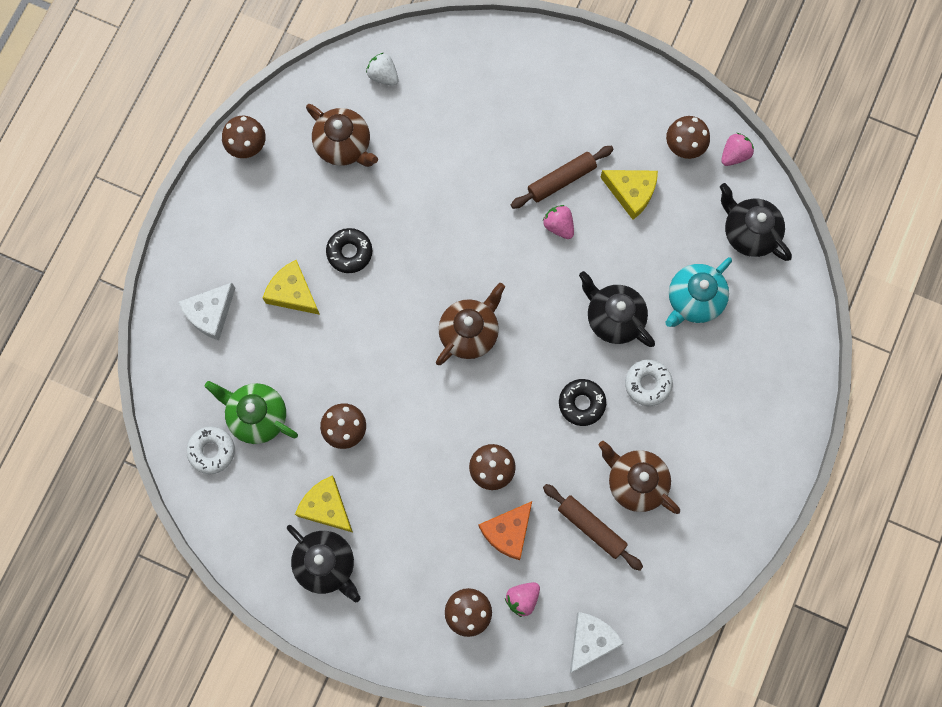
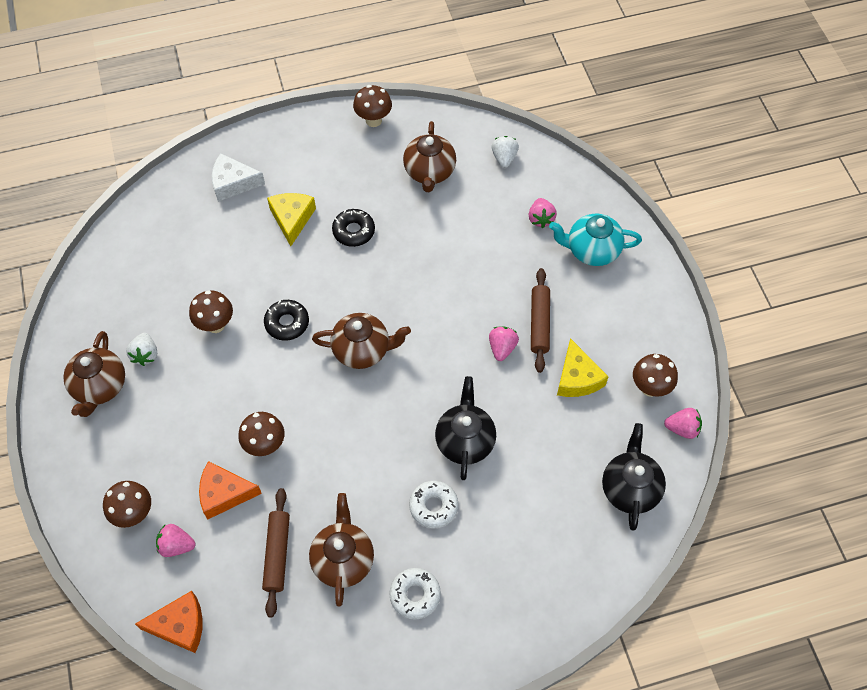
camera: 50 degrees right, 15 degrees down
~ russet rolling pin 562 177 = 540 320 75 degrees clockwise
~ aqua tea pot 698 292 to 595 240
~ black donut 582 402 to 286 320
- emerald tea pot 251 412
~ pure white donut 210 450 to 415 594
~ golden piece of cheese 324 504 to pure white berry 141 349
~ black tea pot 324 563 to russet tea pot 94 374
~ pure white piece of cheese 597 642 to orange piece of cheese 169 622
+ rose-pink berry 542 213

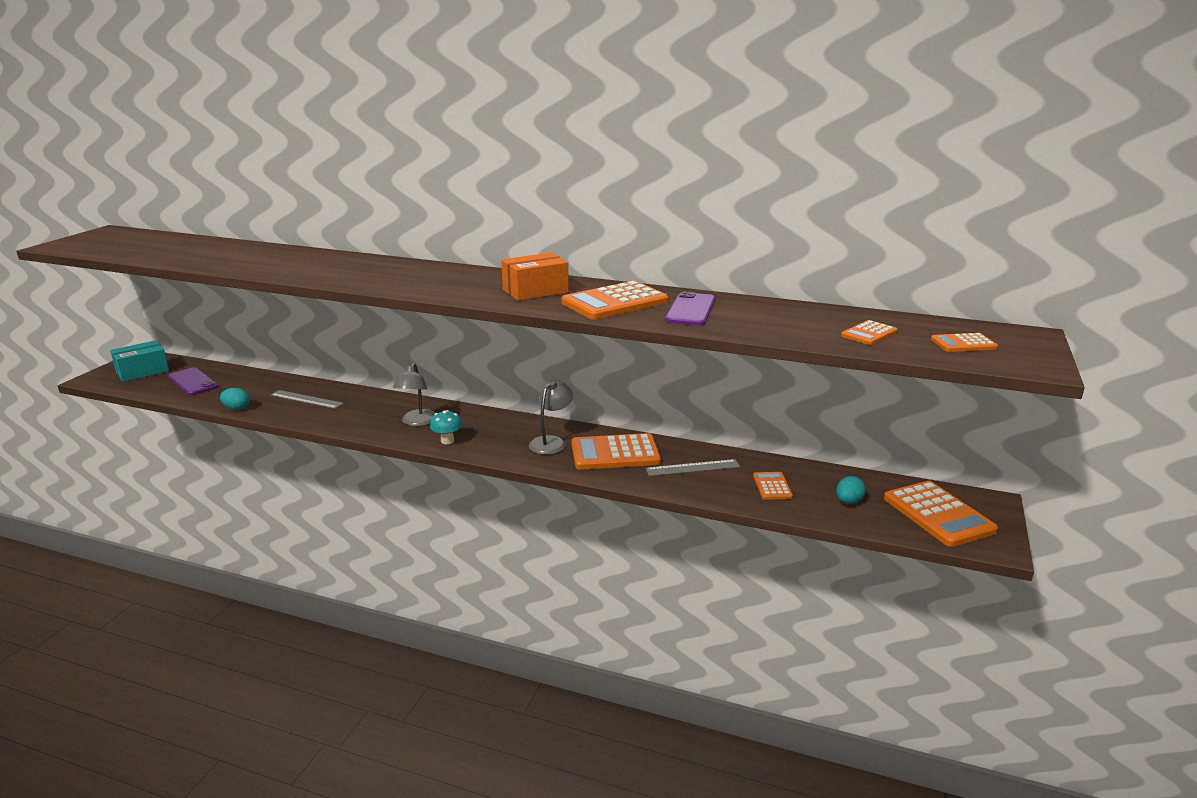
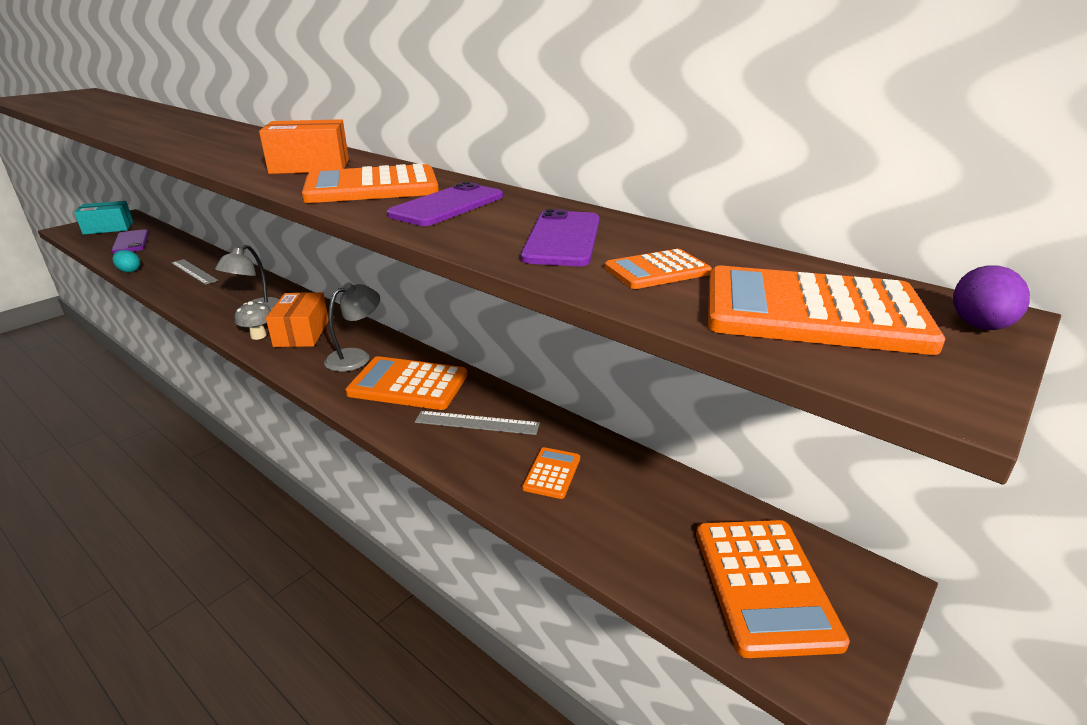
camera: 20 degrees right, 5 degrees up
~ orange calculator 964 342 = 826 310 x1.95
~ aqua mushroom 446 427 to gray mushroom 252 320
- aqua egg 851 490
+ royal purple phone 560 237
+ royal purple egg 991 298
+ orange box 297 319

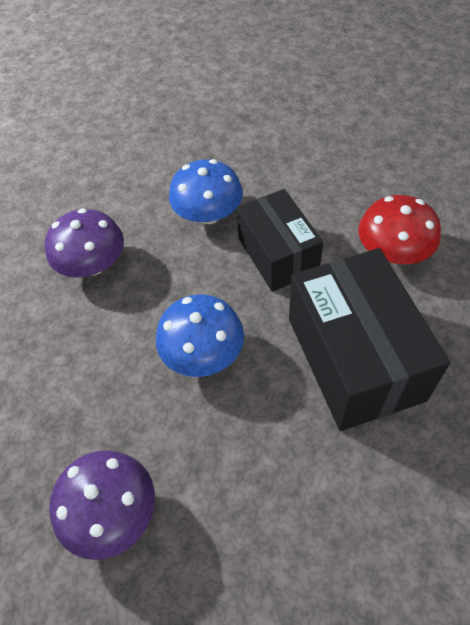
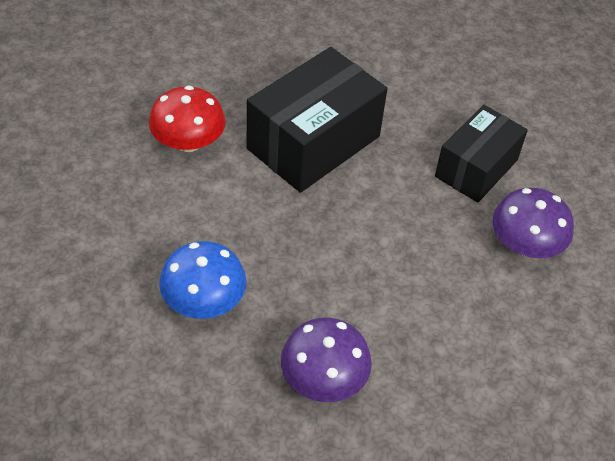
camera: 125 degrees left, 5 degrees down
~ black box 279 240 to 481 154
- blue mushroom 200 335

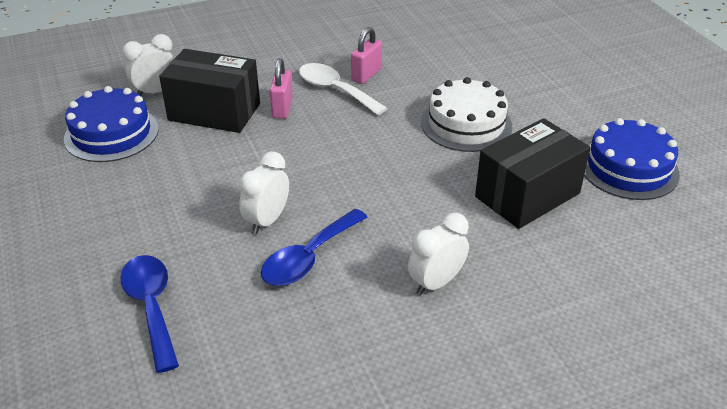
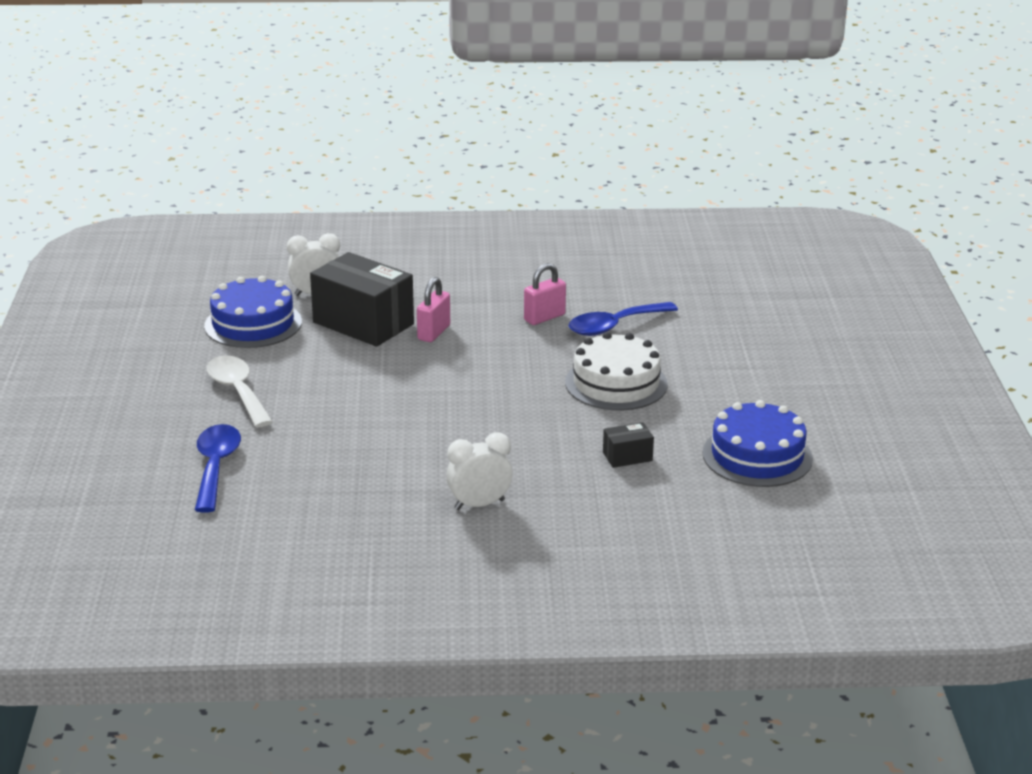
camera: 20 degrees right, 10 degrees down
~ pure white tablespoon 343 89 to 240 391
~ black box 533 173 = 628 445 x0.45
- pure white bedside clock 264 192
~ blue tablespoon 314 247 to 623 319

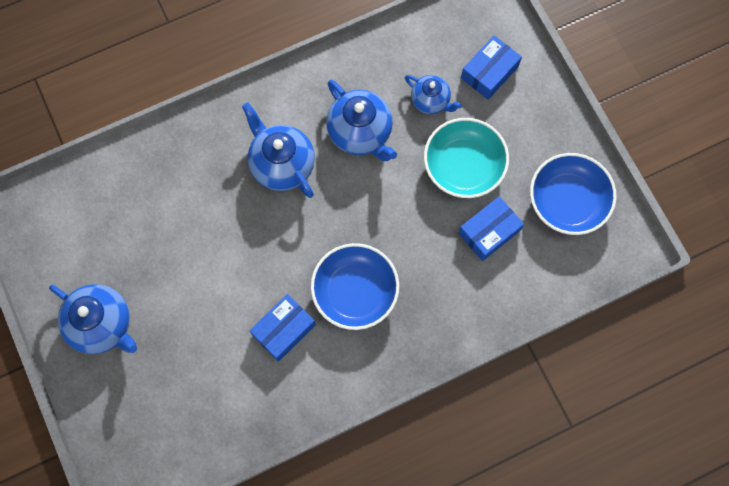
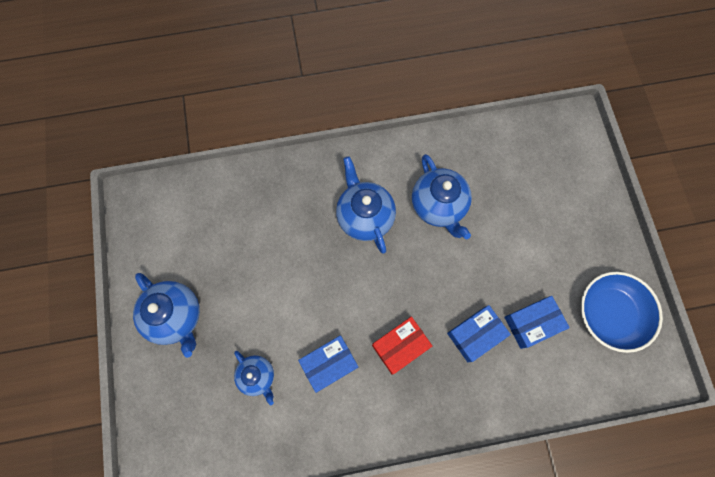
camera: 15 degrees right, 0 degrees up
~ blue box 491 67 to 479 333
~ blue tea pot 433 94 to 254 378
- aqua deep dish 466 158
~ blue deep dish 355 286 to scarlet box 402 346

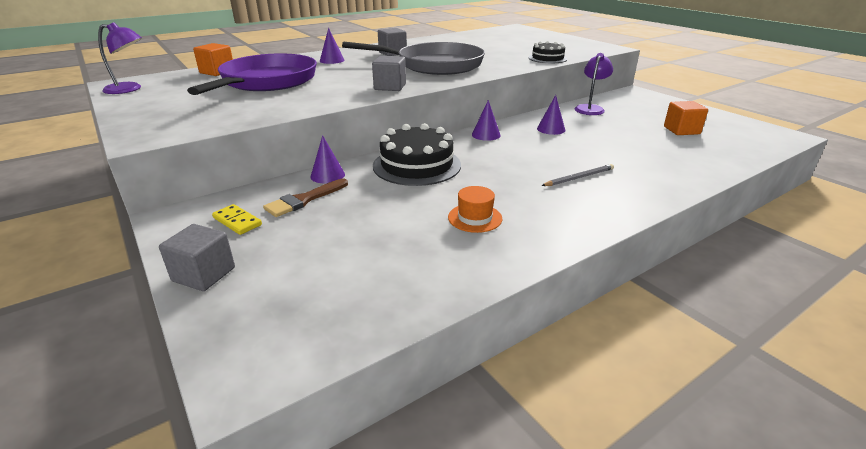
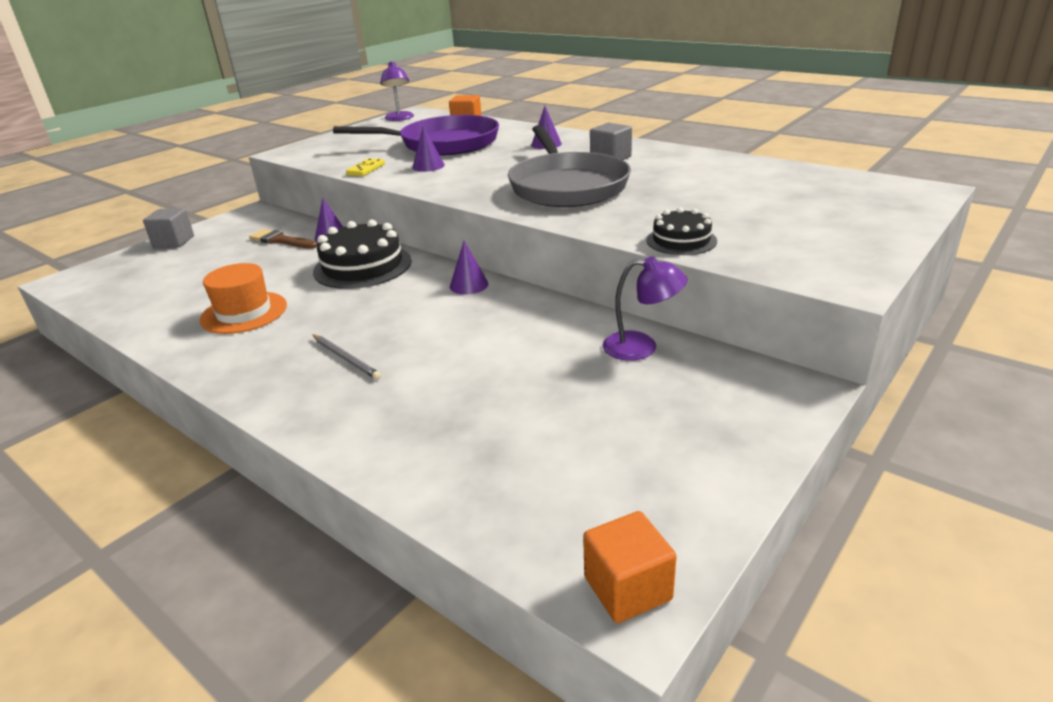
camera: 75 degrees right, 0 degrees up
- gray solid cube 389 73
~ royal purple solid cone 551 115 to 428 149
~ orange solid cube 686 118 to 630 567
~ orange tall hat 475 209 = 243 298 x1.53
~ golden domino piece 237 219 to 365 167

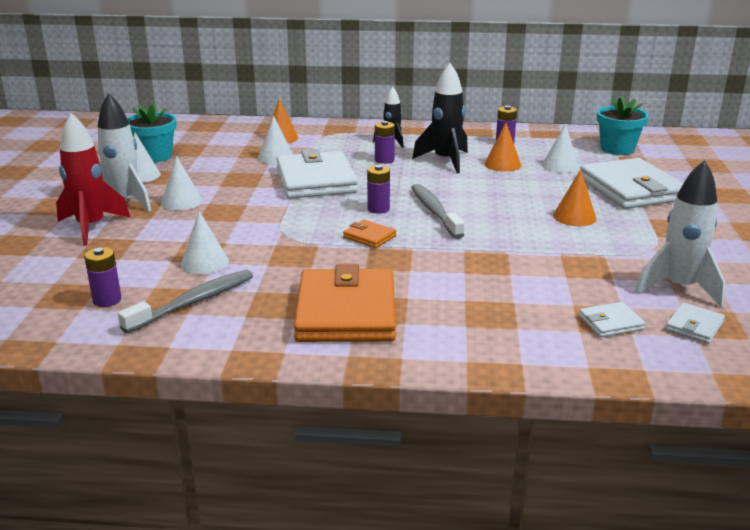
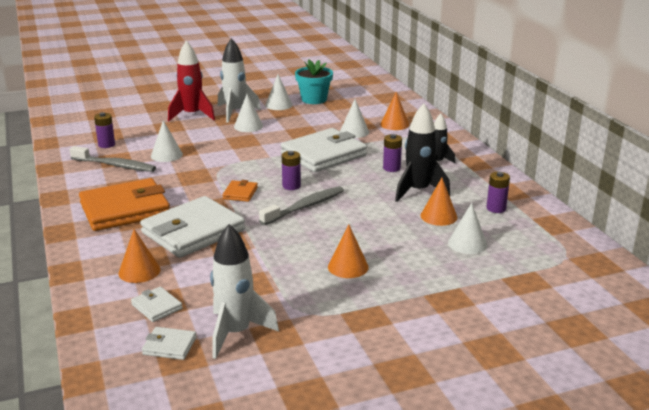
camera: 65 degrees right, 0 degrees up
- aqua potted plant 623 125
~ pure white card wallet 631 183 to 192 227
+ orange solid cone 139 256

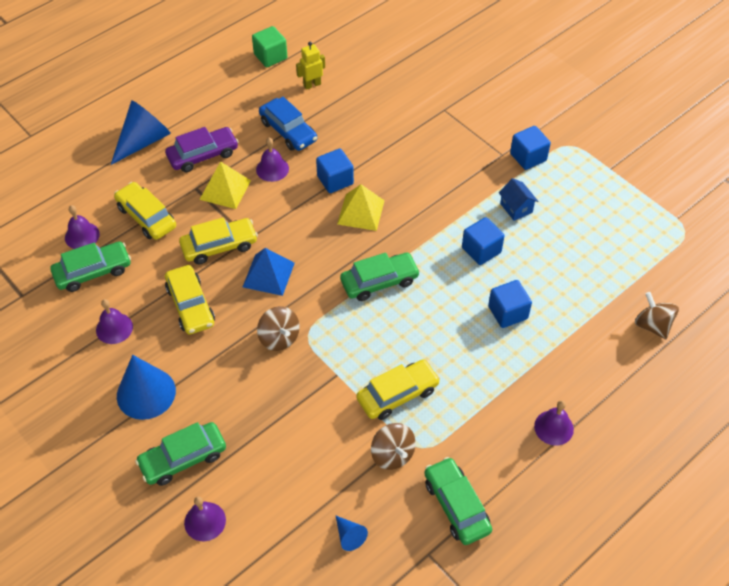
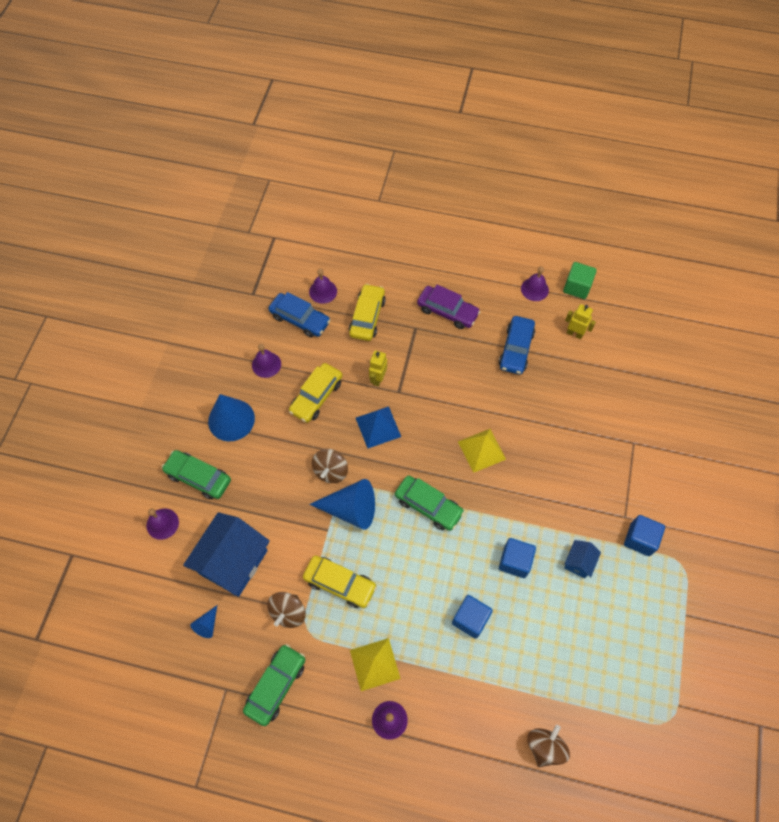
camera: 55 degrees right, 10 degrees up
~ blue solid cone 141 132 to 342 504
~ royal purple school bell 272 160 to 535 283
- blue solid cube 335 171
~ golden solid pyramid 225 185 to 375 664
~ golden car 218 240 to golden robot figure 378 368
~ emerald car 90 266 to blue car 299 315
+ blue cottage 226 554

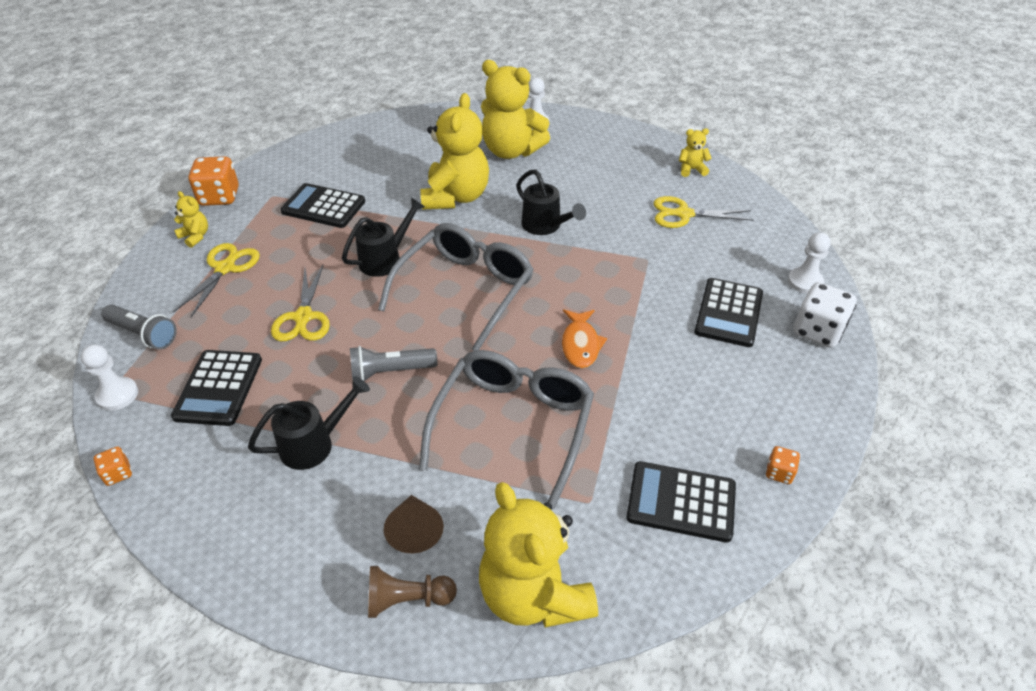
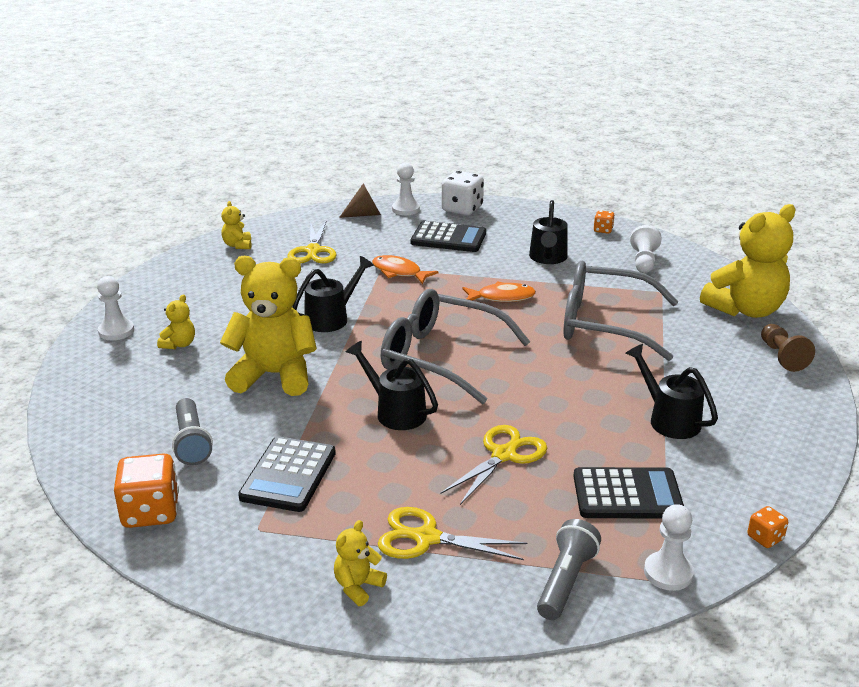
camera: 95 degrees left, 15 degrees down
~ golden teddy bear 515 109 = 176 321 x0.44
~ orange die 213 181 to 146 490
~ golden shears 300 303 = 493 465 45 degrees counterclockwise
~ gray flashlight 393 363 to 192 431
~ black calculator 681 502 to pure white chess pawn 645 249
~ russet solid cone 413 524 to 360 201
+ black watering pot 548 232
+ orange toy fish 405 269

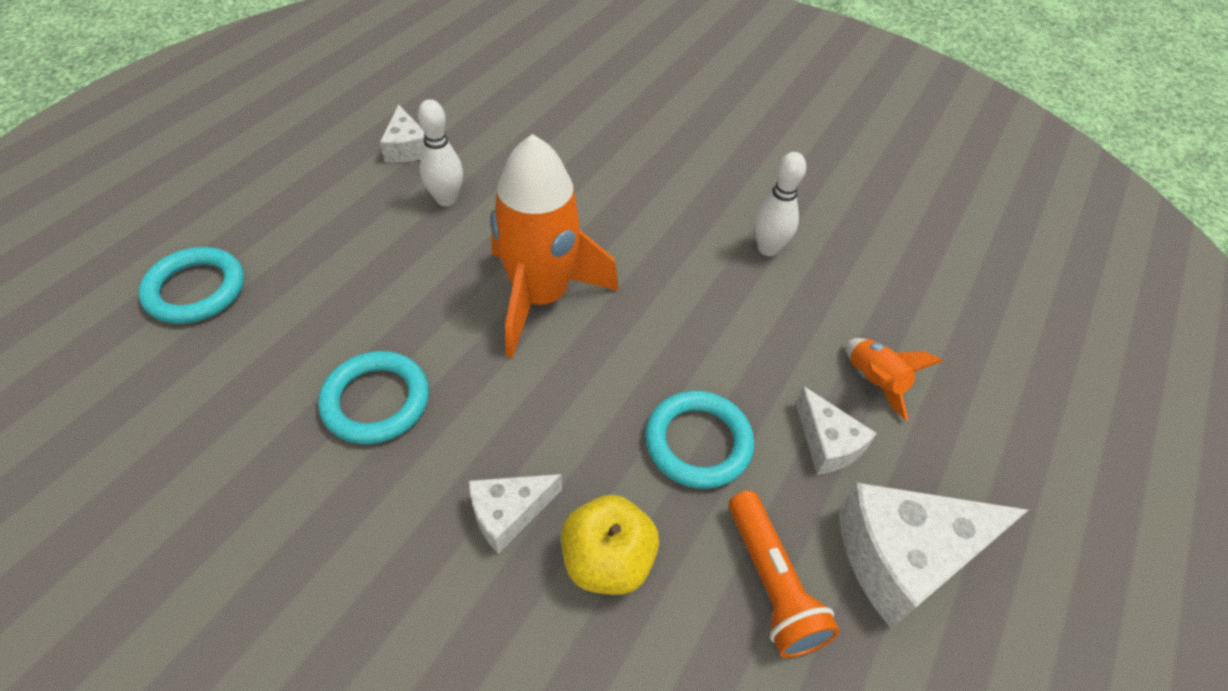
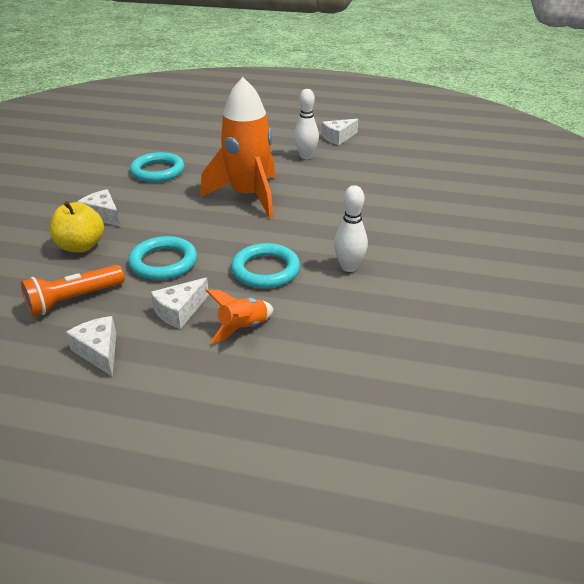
camera: 75 degrees right, 15 degrees down
~ aqua ring 191 285 to 265 265
~ pure white piece of cheese 933 556 = 91 346 x0.56

